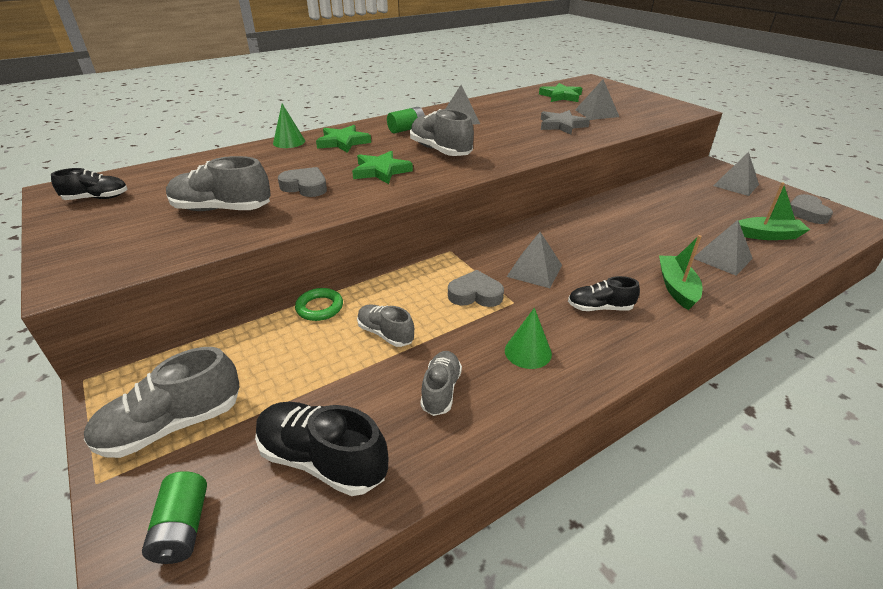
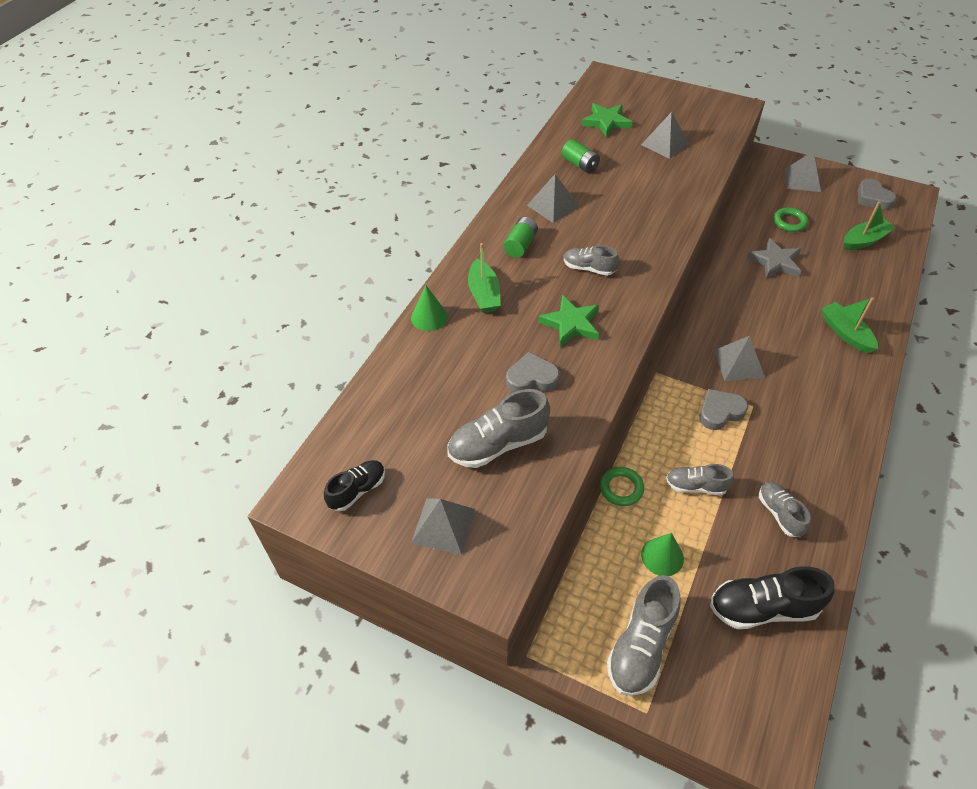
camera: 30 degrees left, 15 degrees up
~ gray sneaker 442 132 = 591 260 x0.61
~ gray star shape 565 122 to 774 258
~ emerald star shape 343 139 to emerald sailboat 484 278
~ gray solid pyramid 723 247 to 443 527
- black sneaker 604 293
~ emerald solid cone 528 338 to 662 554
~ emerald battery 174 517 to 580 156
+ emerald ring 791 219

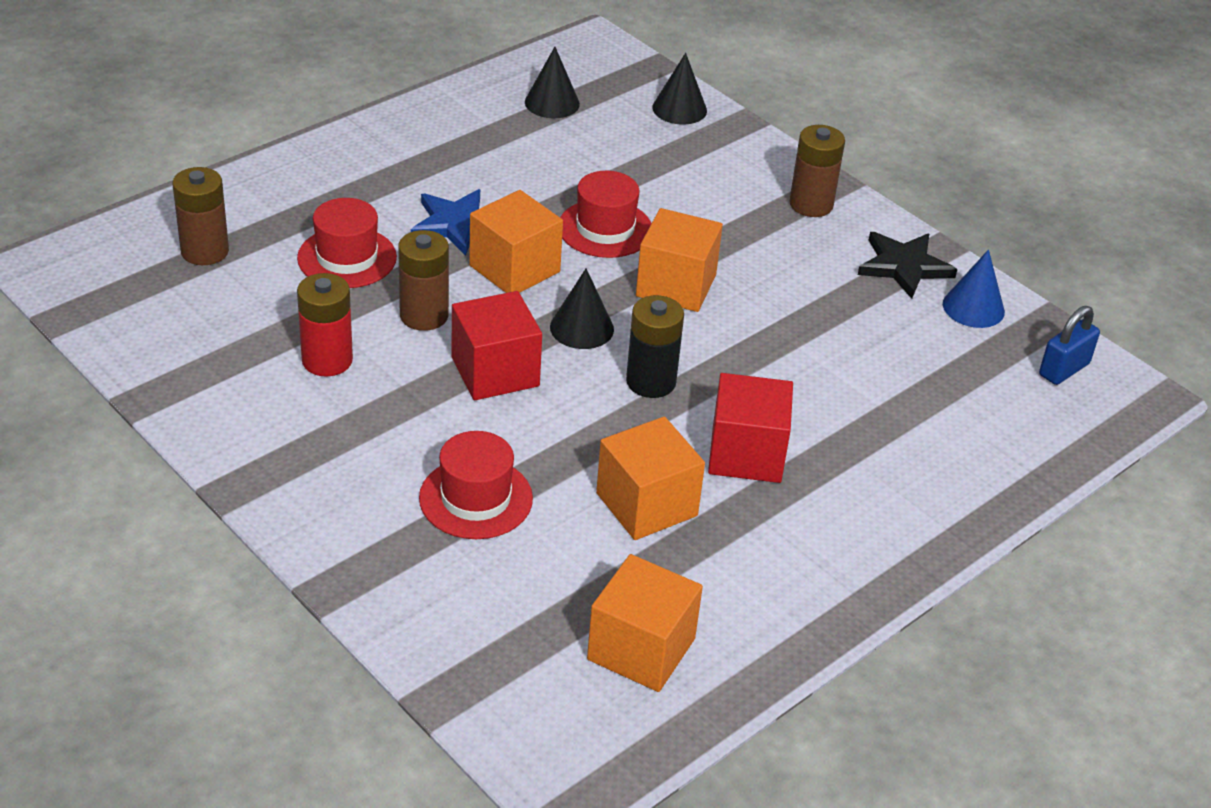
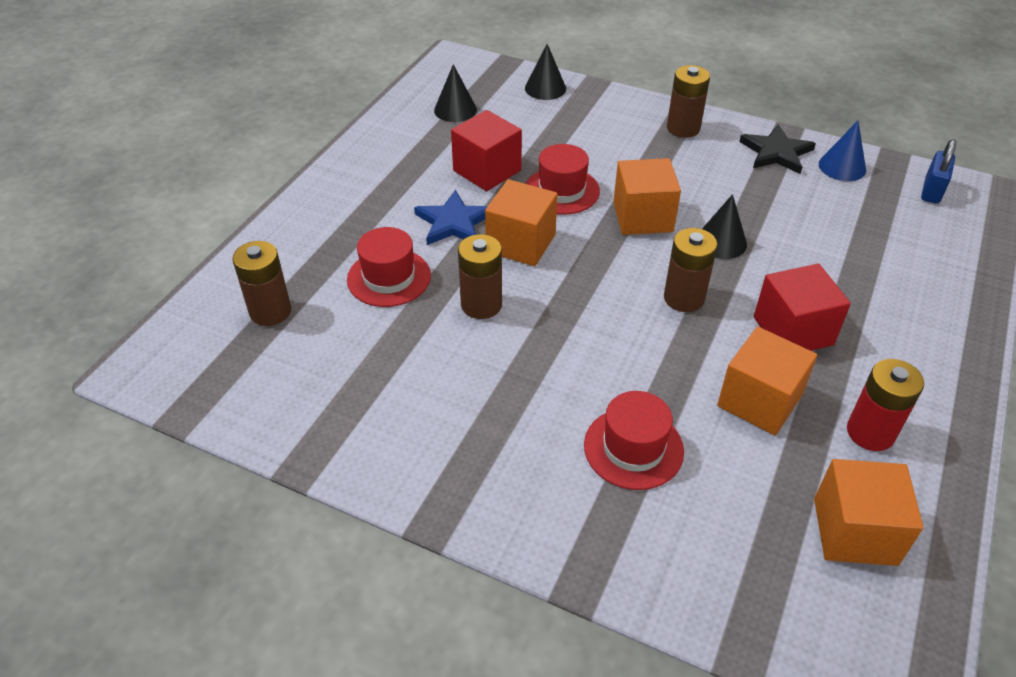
camera: 20 degrees left, 5 degrees up
~ black solid cone 582 309 to 724 226
~ scarlet battery 325 325 to 885 405
~ scarlet solid cube 497 345 to 486 150
~ black battery 655 346 to russet battery 691 270

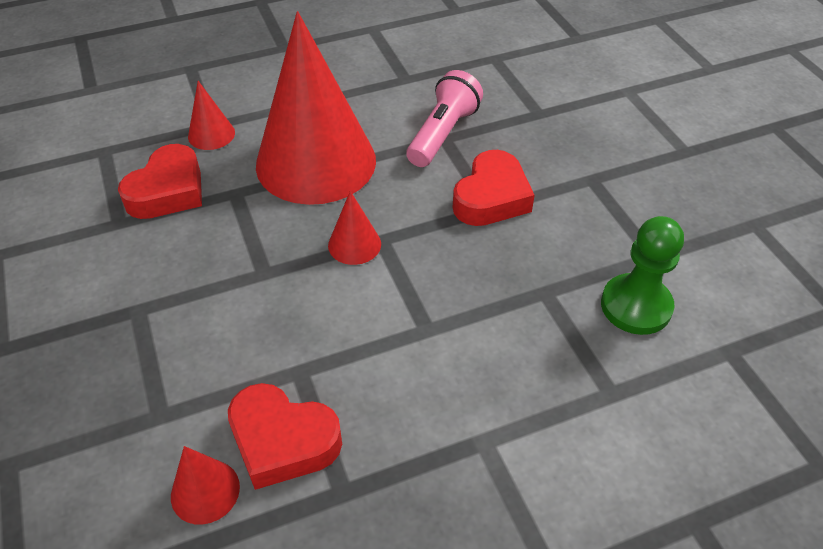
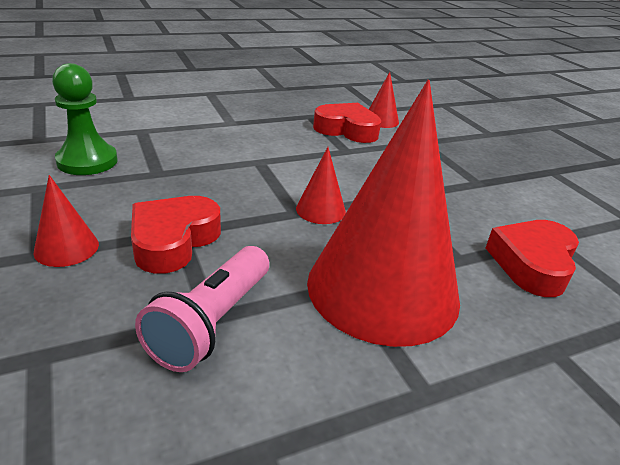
camera: 175 degrees right, 15 degrees down
~ scarlet solid cone 211 115 to 66 221

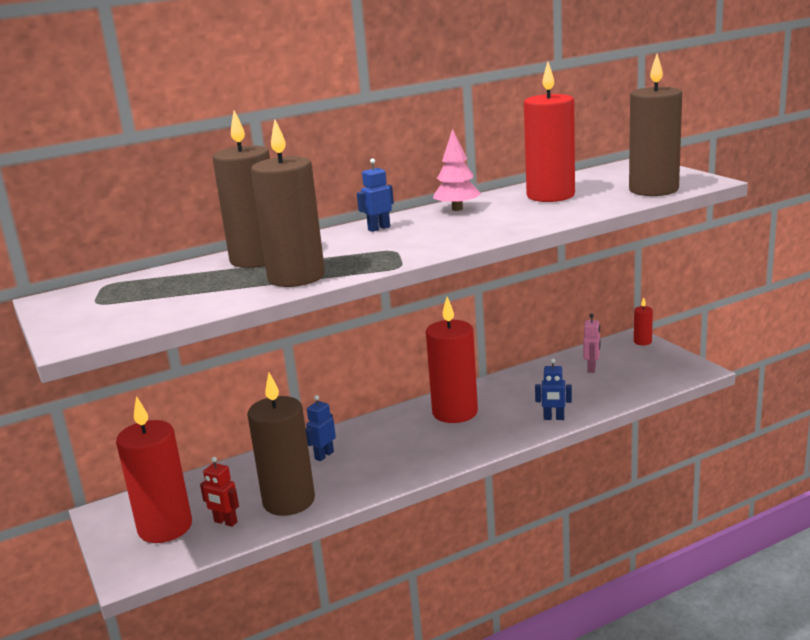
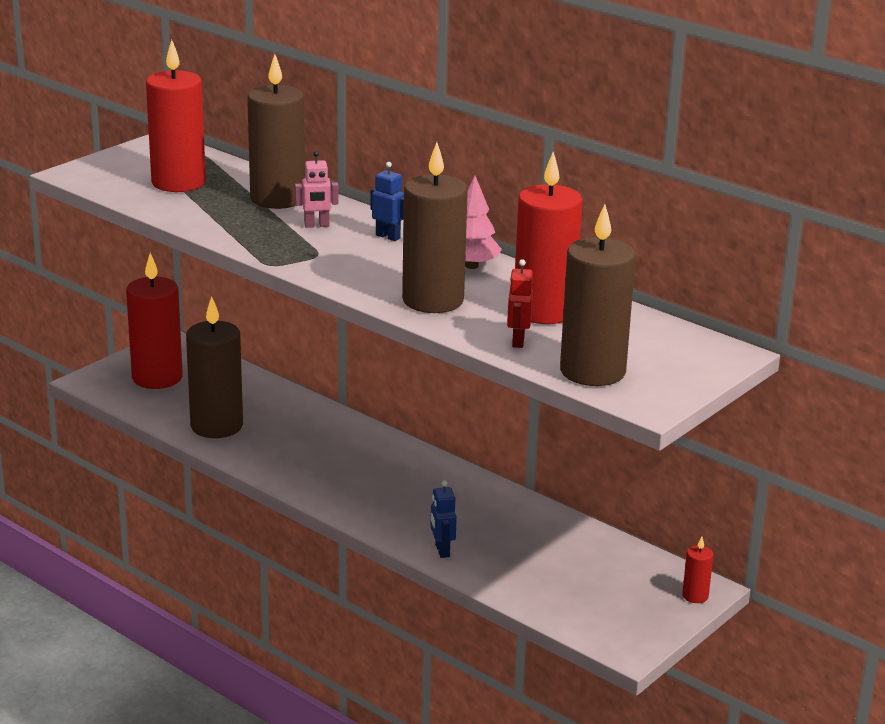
camera: 65 degrees right, 5 degrees up
~ russet pillar candle 288 203 to 435 227
~ scarlet pillar candle 452 360 to 176 116
~ rose-pink robot figure 591 343 to 317 189
- blue robot figure 321 428
~ scarlet robot figure 219 492 to 520 303

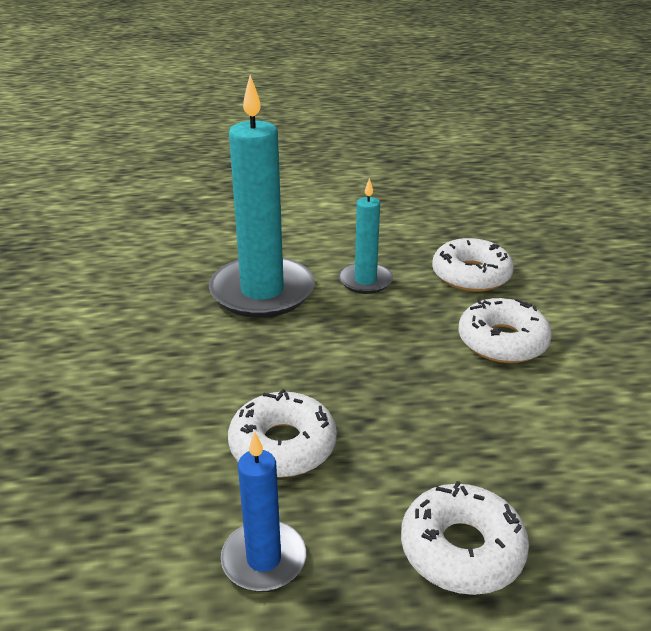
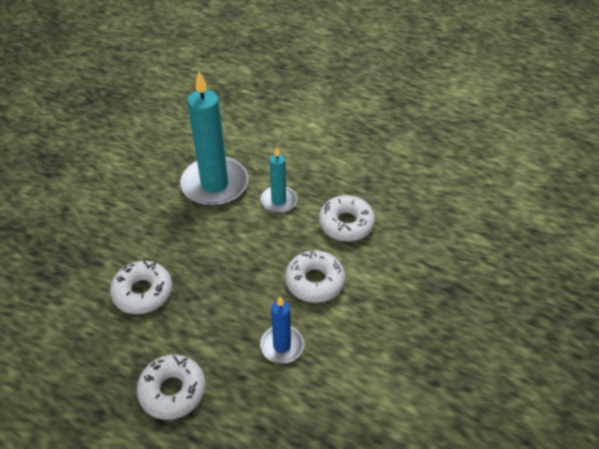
camera: 30 degrees right, 15 degrees up
~ blue pillar candle 263 511 to 282 329

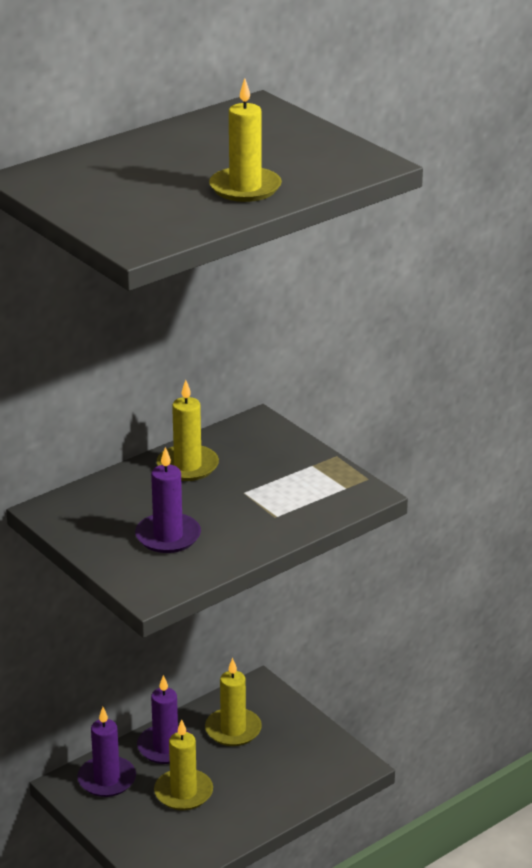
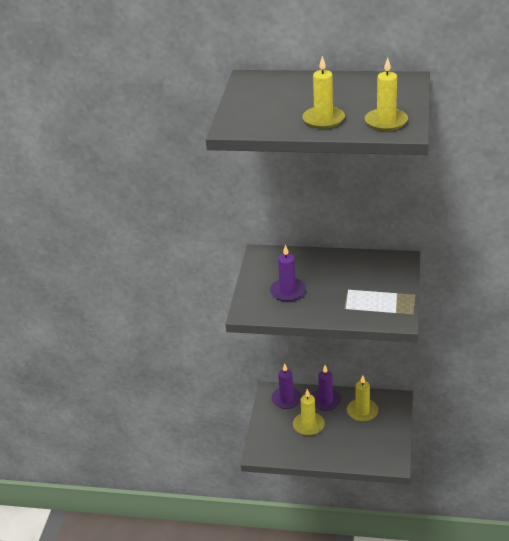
camera: 50 degrees right, 5 degrees up
~ golden pillar candle 188 430 to 386 94

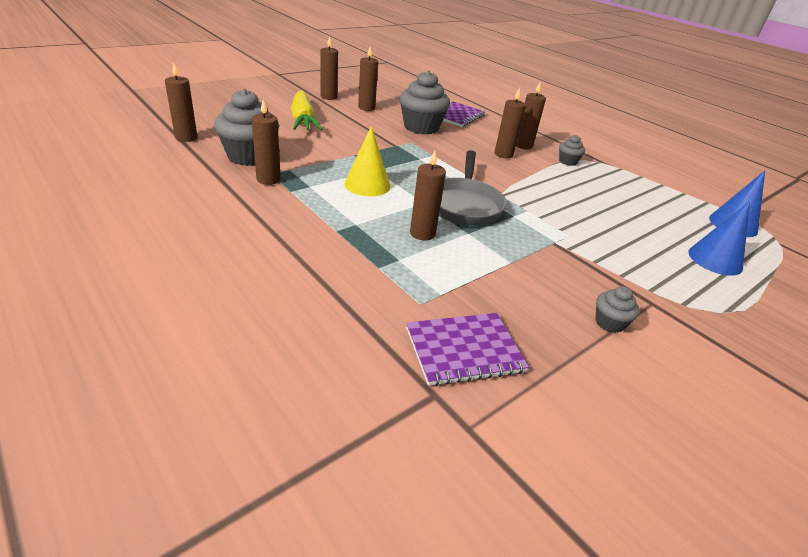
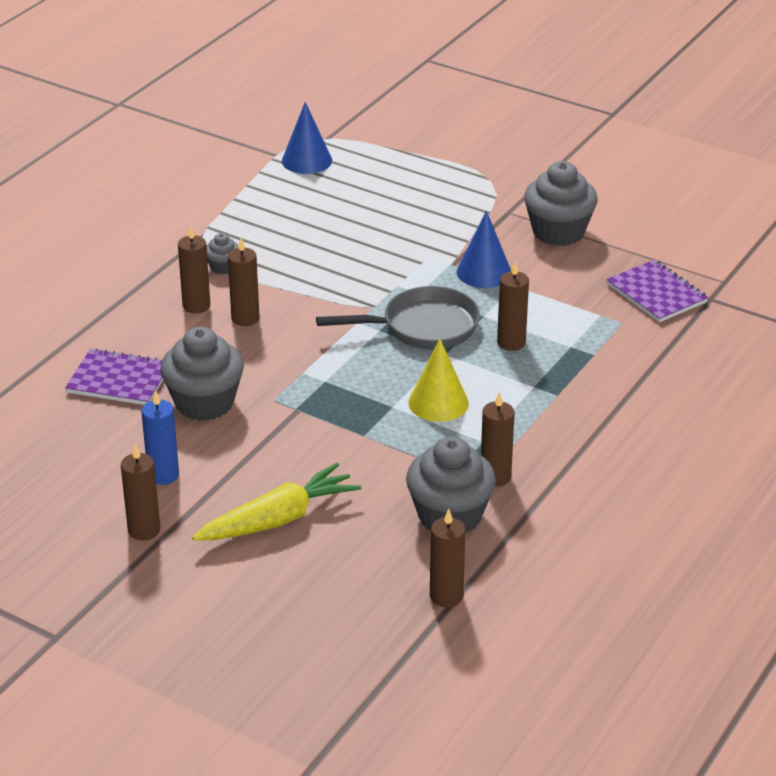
camera: 105 degrees left, 0 degrees up
~ russet pillar candle 368 79 to blue pillar candle 160 437
~ blue solid cone 719 238 to 484 249
~ gray cupcake 617 309 = 561 203 x2.08

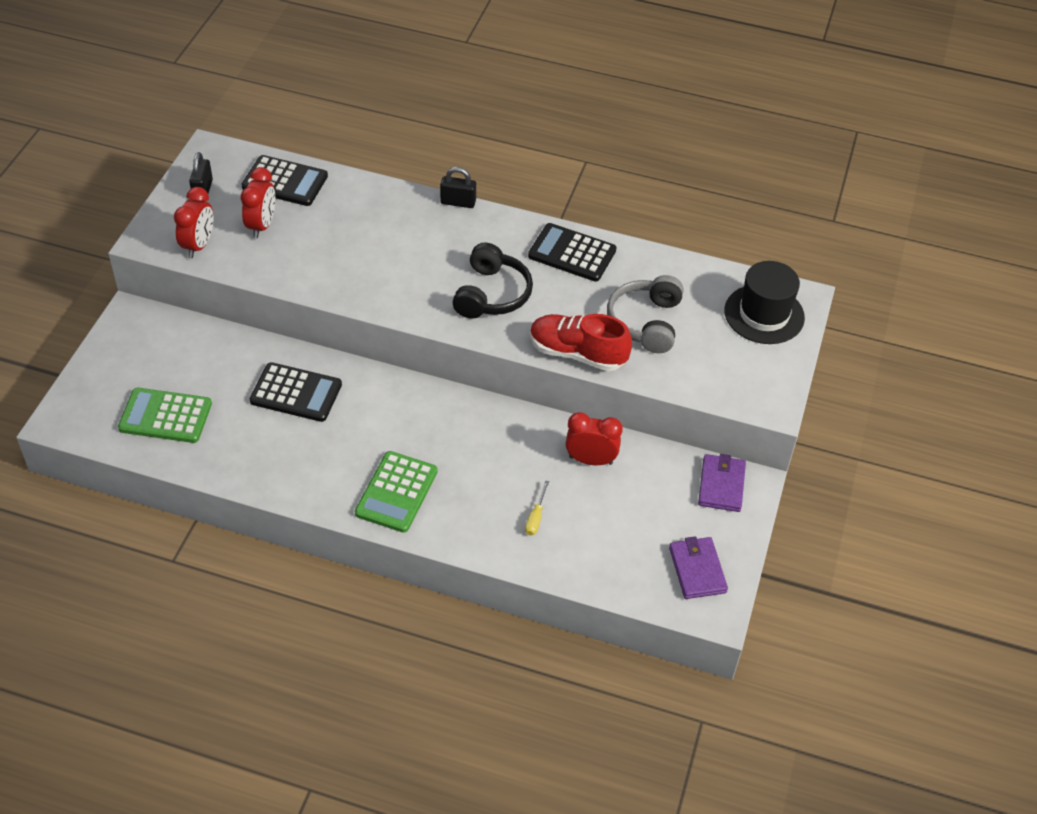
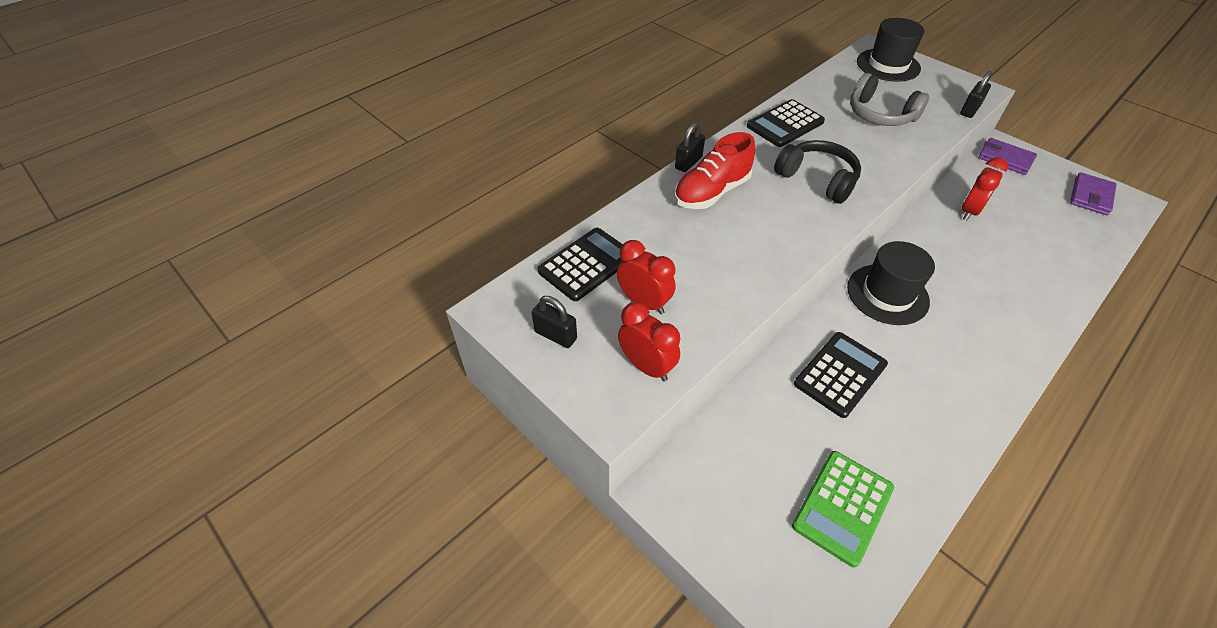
camera: 60 degrees left, 0 degrees up
~ scarlet sneaker 581 342 to 714 170
- emerald calculator 396 492
- golden flat screwdriver 537 507
~ royal purple card wallet 698 567 = 1093 193 75 degrees counterclockwise
+ black small lock 976 94
+ black tall hat 891 283

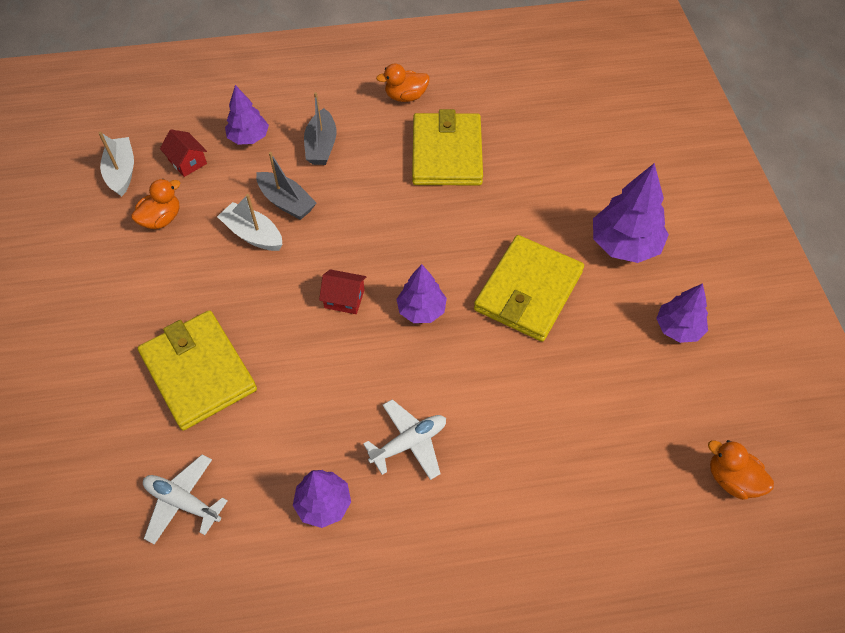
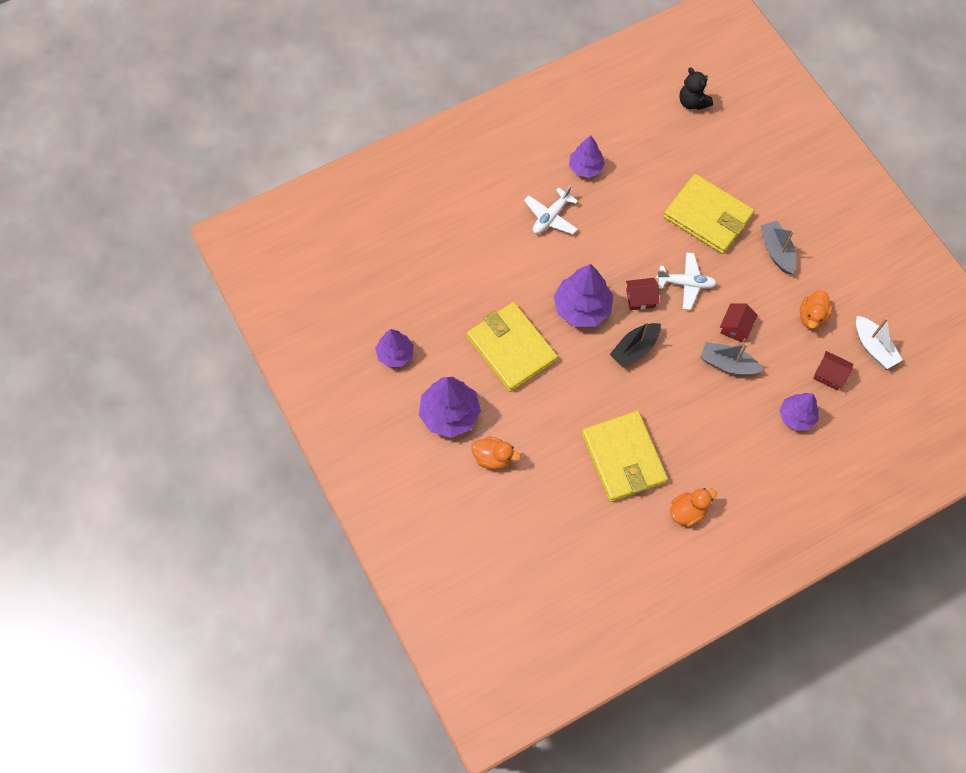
camera: 160 degrees right, 10 degrees up
~ gray sailboat 320 128 to 778 247
~ pure white sailboat 250 222 to scarlet cottage 739 323
~ golden card wallet 529 288 = 512 347 45 degrees counterclockwise
~ royal purple fir tree 421 293 = 583 295 x1.57
~ orange rubber duck 741 470 to 496 453
~ pure white aeroplane 185 499 to 686 281
+ black teddy bear 696 88
+ black sailboat 635 344

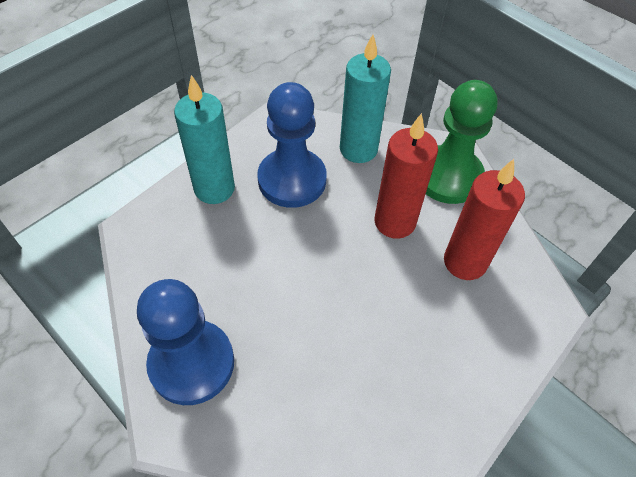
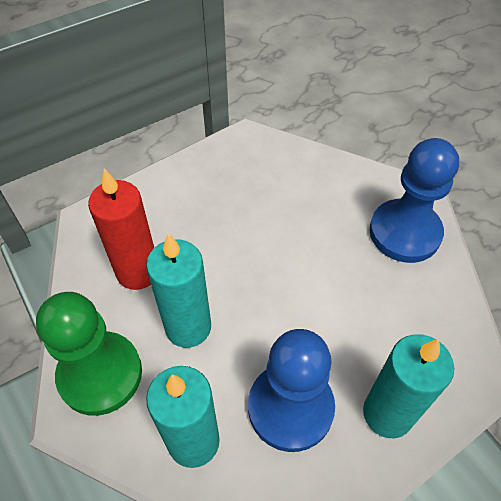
camera: 165 degrees left, 0 degrees up
~ scarlet pillar candle 406 176 to aqua pillar candle 178 290

